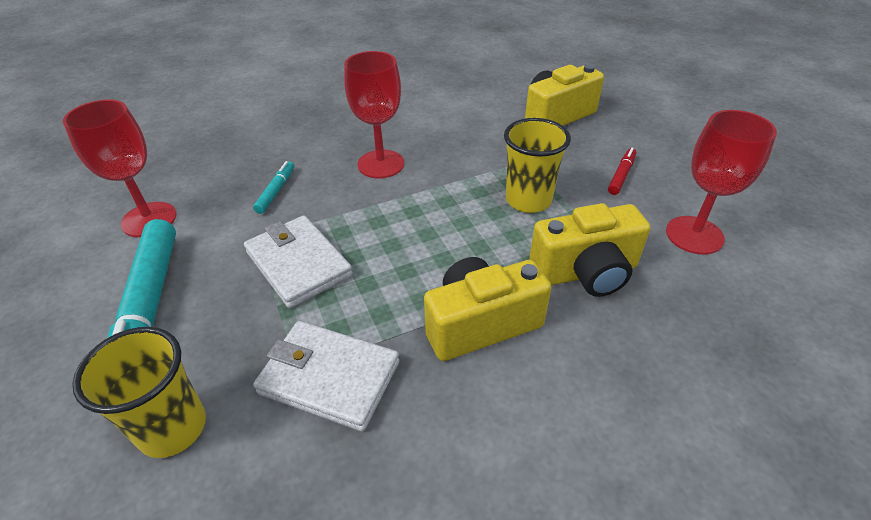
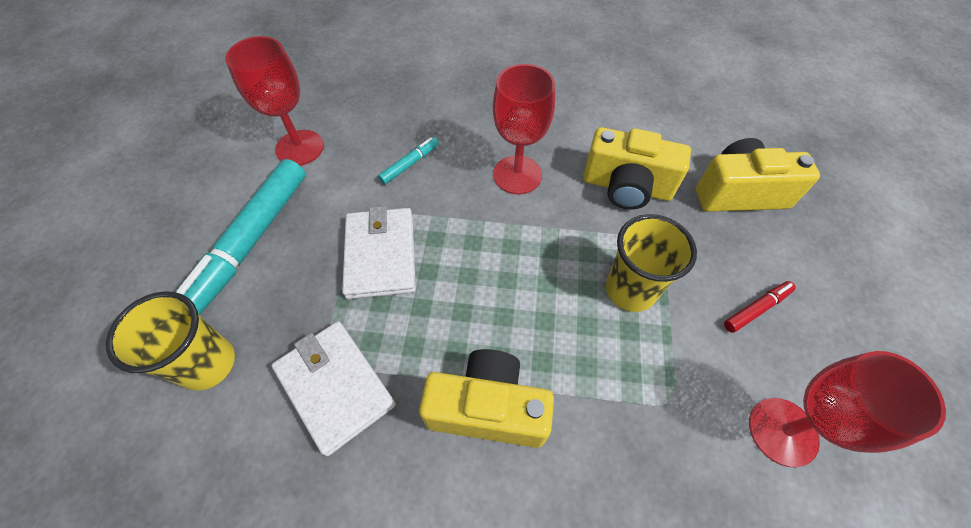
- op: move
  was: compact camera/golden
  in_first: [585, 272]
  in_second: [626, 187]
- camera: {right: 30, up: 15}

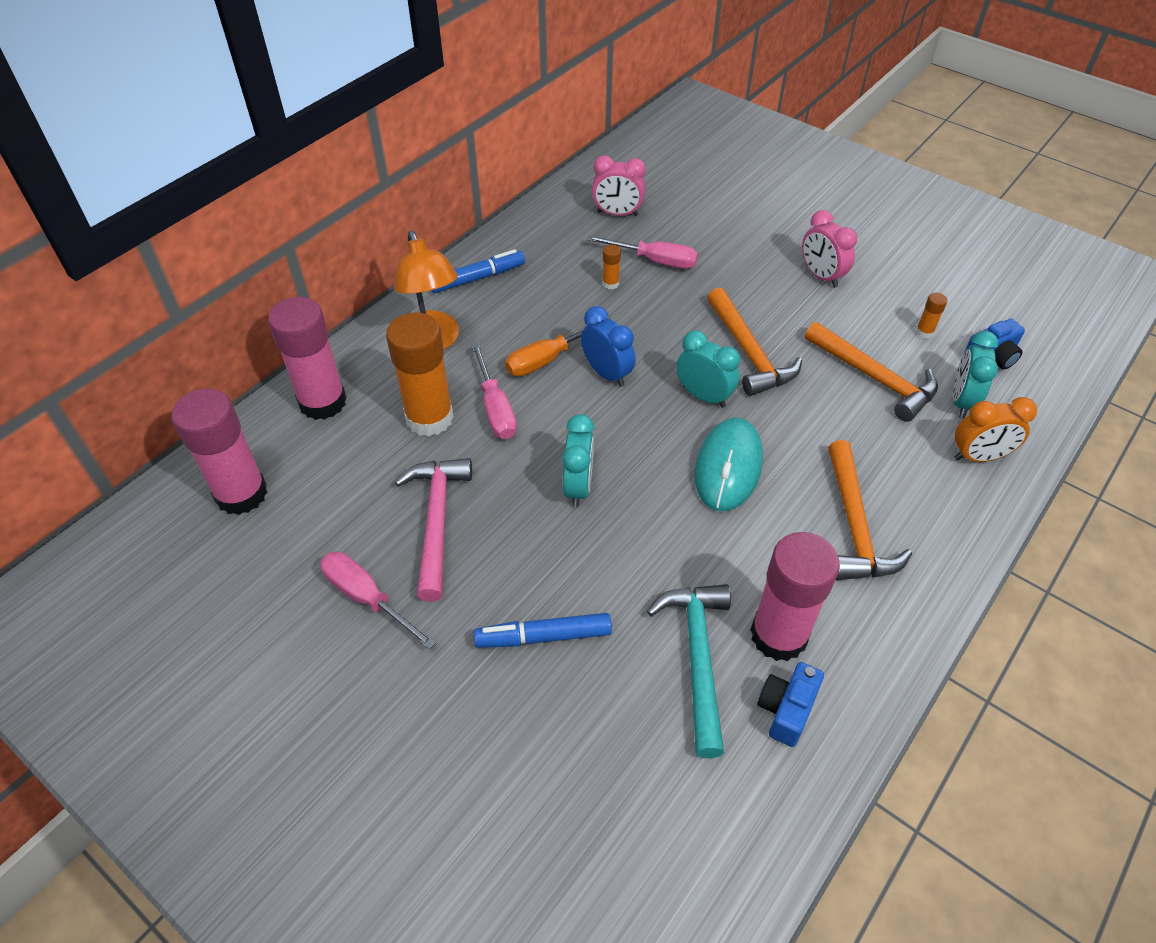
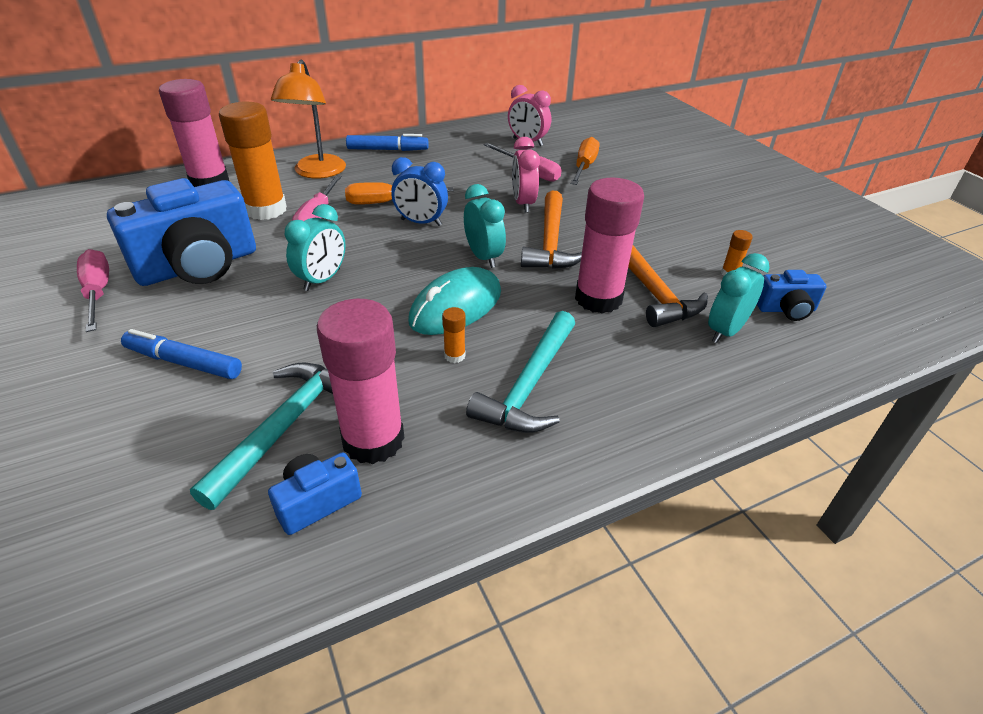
- op: move
  was: glue/pink
  in_first: [241, 494]
  in_second: [598, 298]
- op: replace
  was: hammer/pink
  now: compact camera/cobalt
  in_first: [436, 521]
  in_second: [198, 266]
- op: rotate
  was: bedside clock/cobalt
  in_first: [607, 374]
  in_second: [421, 222]
  clockwise: 120
- op: move
  was: glue/orange
  in_first: [610, 283]
  in_second: [454, 356]
- op: move
  was: bedside clock/pink
  in_first: [821, 276]
  in_second: [523, 203]
- op: recolor
  was: hammer/orange
  now: hammer/teal
  in_first: [854, 525]
  in_second: [530, 385]
- op: delete
  was: bedside clock/orange
  in_first: [978, 457]
- op: insert
  now: screwdriver/orange
  in_second: [584, 167]
- camera: {right: 25, up: -10}

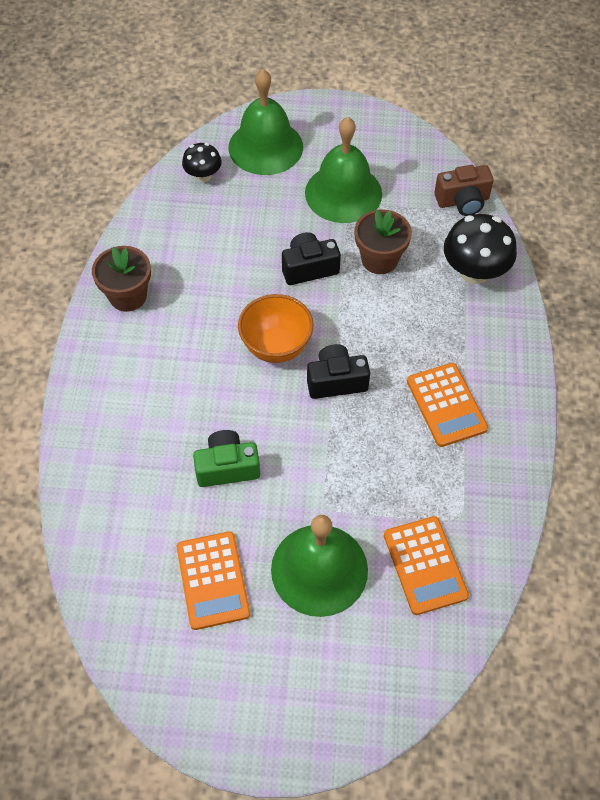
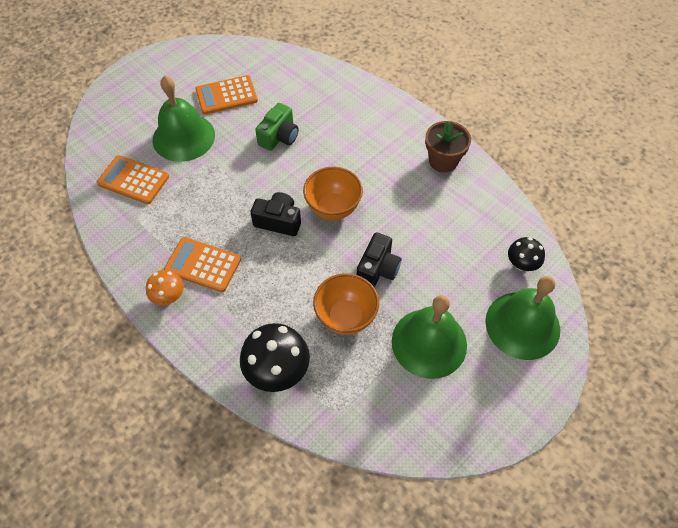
- op: rotate
  was: adding machine/orange
  in_first: [213, 580]
  in_second: [226, 95]
  clockwise: -45
- op: rotate
  was: compact camera/jet-black
  in_first: [336, 381]
  in_second: [278, 221]
  clockwise: -105
- op: replace
  was: plant pot/brown
  now: deep dish/orange
  in_first: [379, 259]
  in_second: [345, 317]
- op: delete
  was: compact camera/brown
  in_first: [462, 201]
- op: insert
  now: fungus/orange
  in_second: [169, 297]
- camera: {right: 130, up: 0}

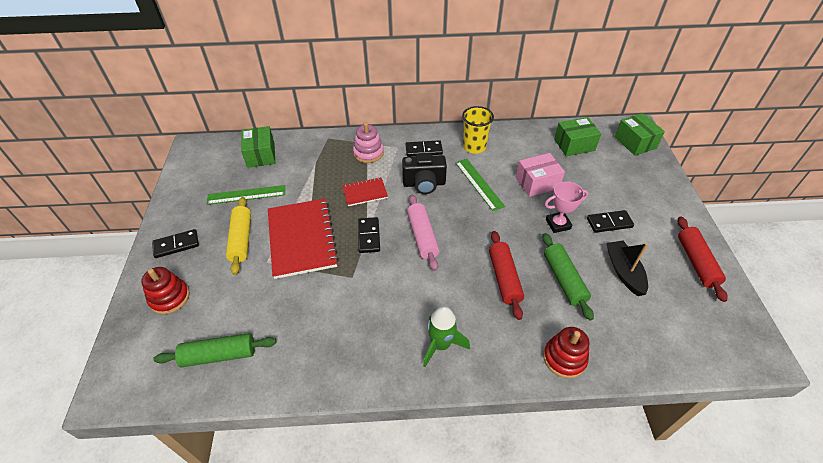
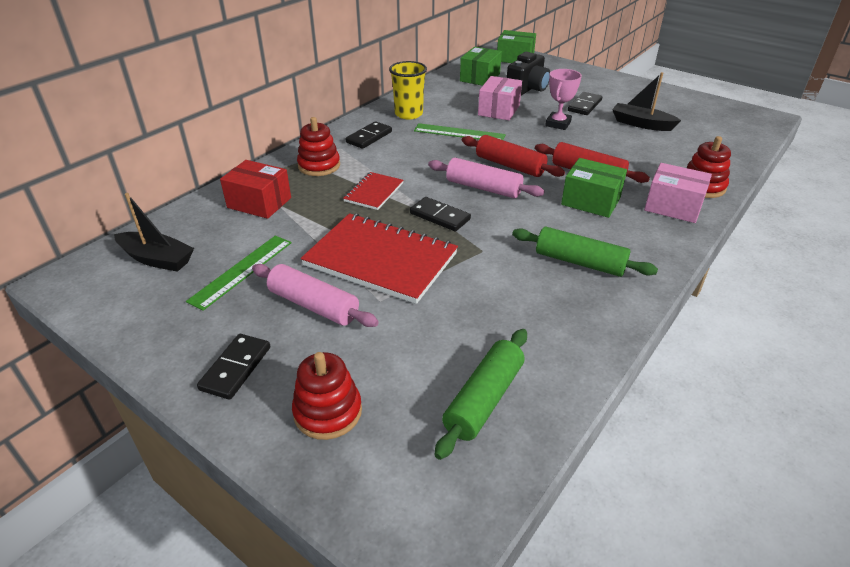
- op: recolor
  was: rolling pin/golden
  now: rolling pin/pink
  in_first: [241, 239]
  in_second: [314, 305]
- op: move
  was: box/green
  in_first: [261, 155]
  in_second: [590, 201]
- op: recolor
  was: stacking toy/pink
  now: stacking toy/red
  in_first: [368, 153]
  in_second: [319, 166]
- op: move
  was: compact camera/jet-black
  in_first: [424, 184]
  in_second: [527, 89]
- op: delete
  was: rocket/green
  in_first: [441, 345]
- op: move
  was: rolling pin/green
  in_first: [564, 279]
  in_second: [579, 262]
- op: move
  was: rolling pin/red
  in_first: [696, 262]
  in_second: [510, 165]
- op: insert
  now: sailboat/jet-black
  in_second: [157, 259]
- op: insert
  now: box/red
  in_second: [259, 203]
- op: insert
  now: box/pink
  in_second: [673, 206]
- camera: {right: -50, up: -10}

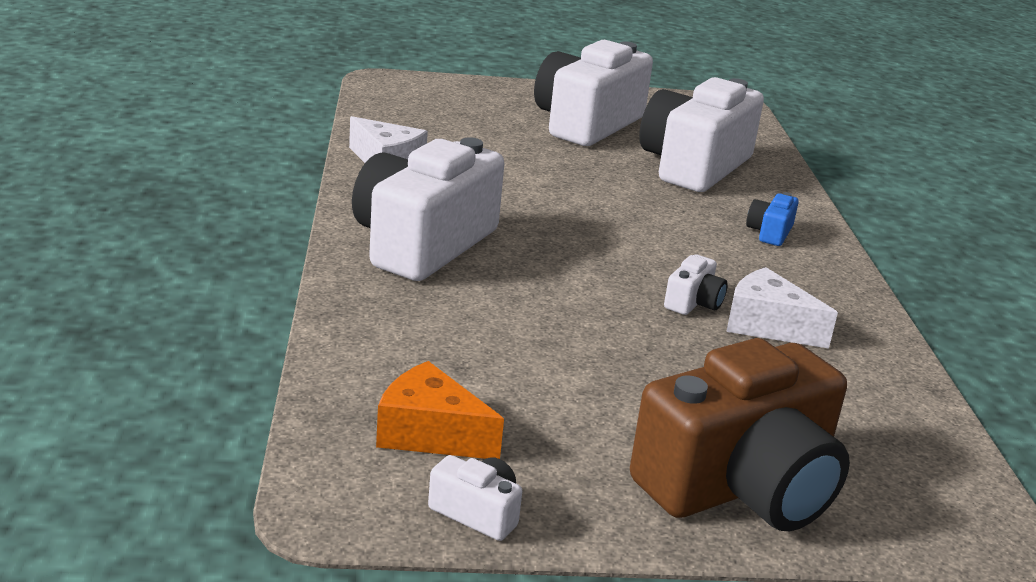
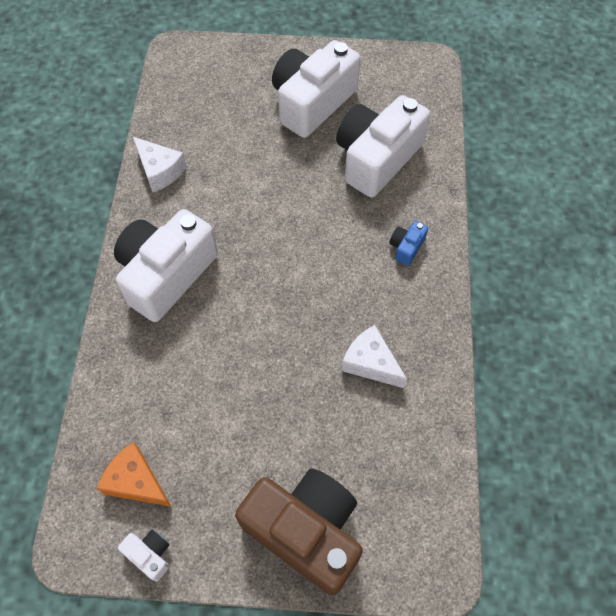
- op: rotate
  was: compact camera/brown
  in_first: [741, 486]
  in_second: [305, 531]
  clockwise: -120
- op: delete
  was: compact camera/pure white
  in_first: [693, 302]
- camera: {right: 10, up: 35}

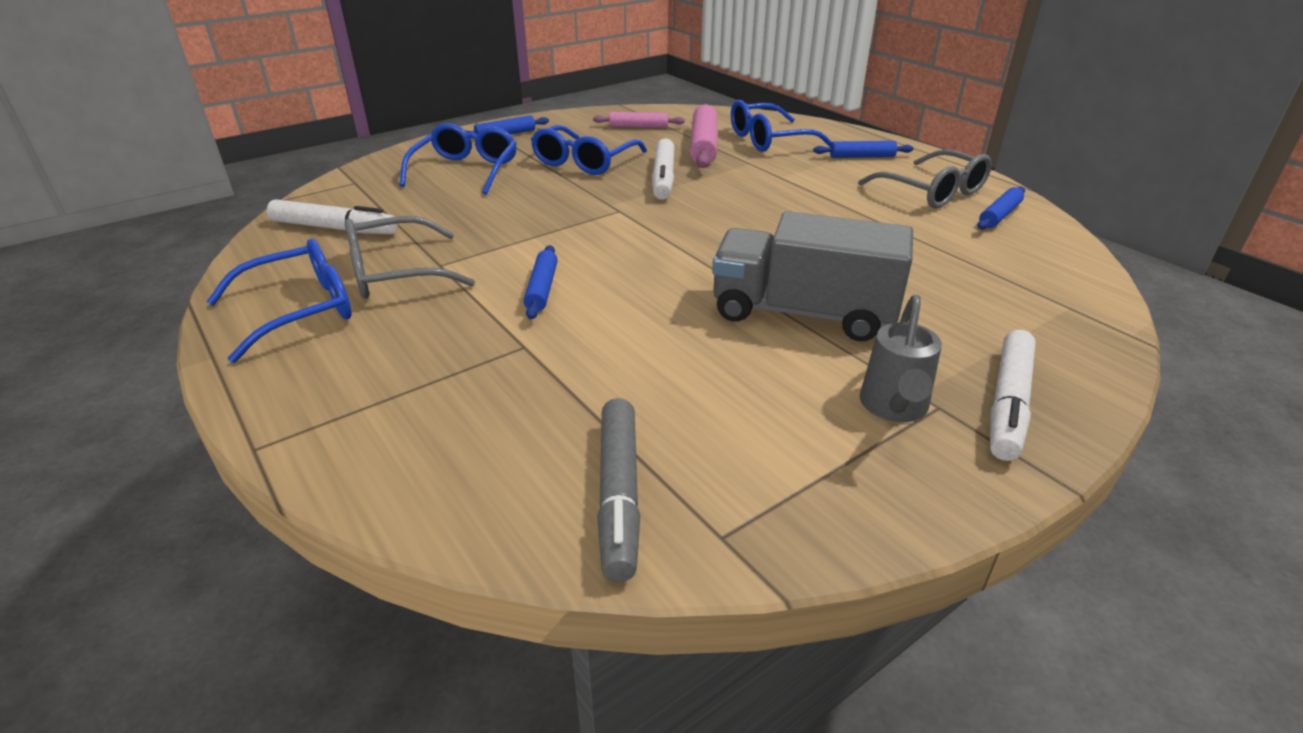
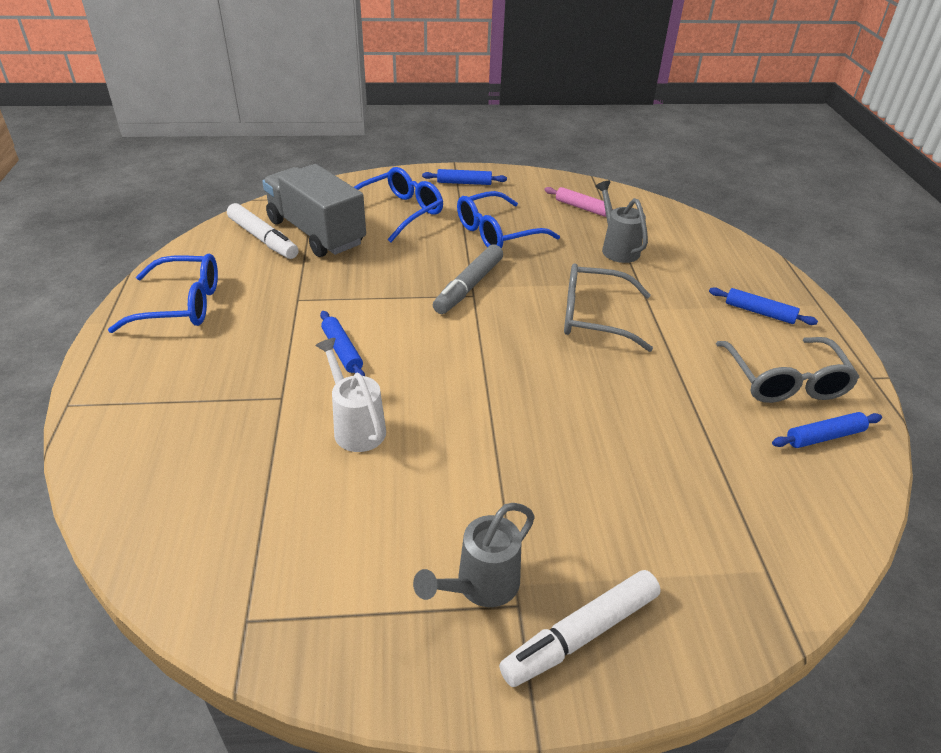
- op: move
  was: glasses/grey
  in_first: [395, 273]
  in_second: [594, 317]
- op: rotate
  was: rolling pin/cobalt
  in_first: [542, 289]
  in_second: [342, 351]
  clockwise: -60
- op: move
  was: felt pen/grey
  in_first: [619, 494]
  in_second: [469, 286]
- op: delete
  was: felt pen/pure white
  in_first: [663, 177]
- op: replace
  was: rolling pin/pink
  now: watering pot/grey
  in_first: [703, 146]
  in_second: [617, 248]
- op: move
  was: toy truck/grey
  in_first: [803, 313]
  in_second: [316, 233]
- op: delete
  was: glasses/cobalt
  in_first: [769, 140]
- op: insert
  now: watering pot/pure white
  in_second: [356, 426]
- camera: {right: 30, up: 5}

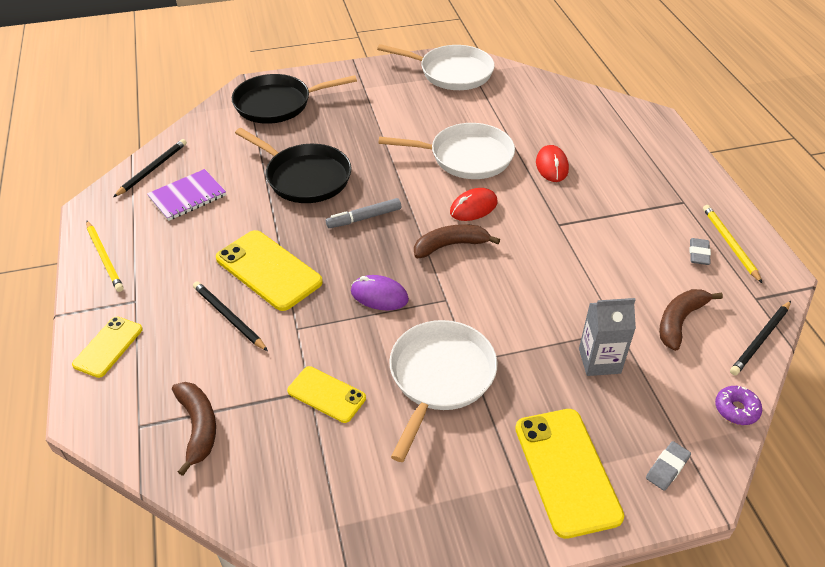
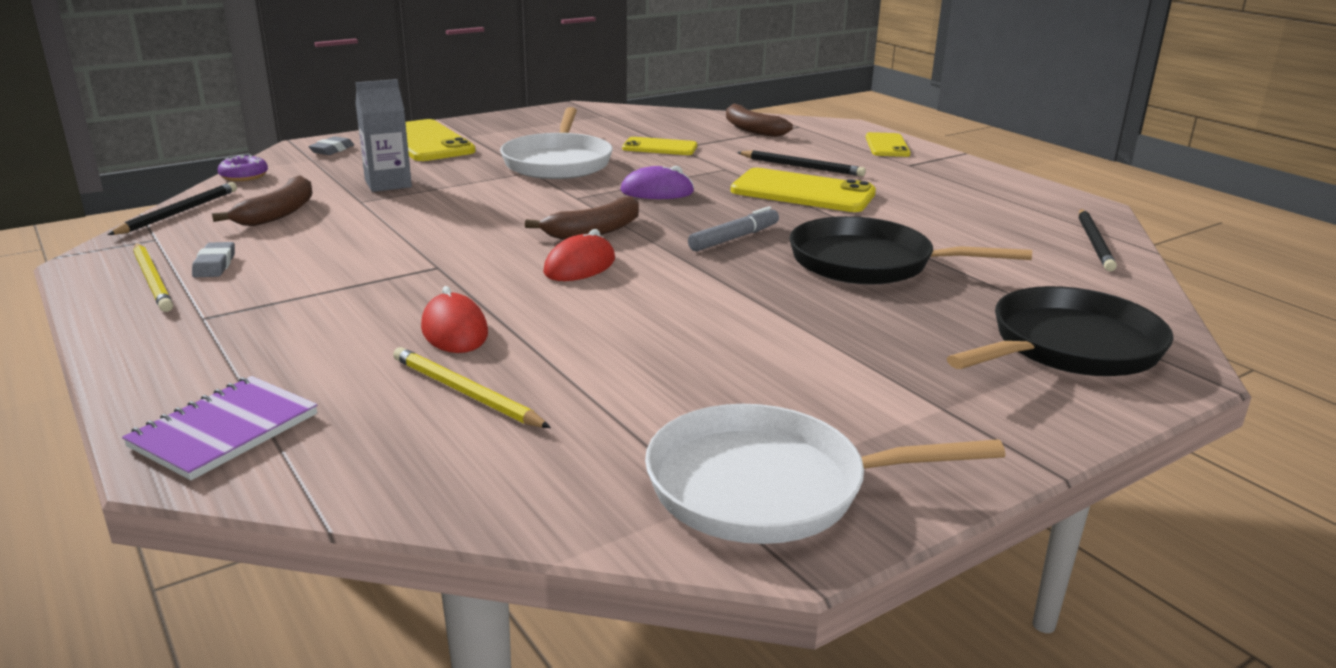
- op: move
  was: wooden pencil/golden
  in_first: [104, 257]
  in_second: [465, 393]
- op: move
  was: notepad/purple
  in_first: [187, 196]
  in_second: [224, 431]
- op: delete
  was: frying pan/pure white
  in_first: [466, 157]
- camera: {right: 160, up: -20}

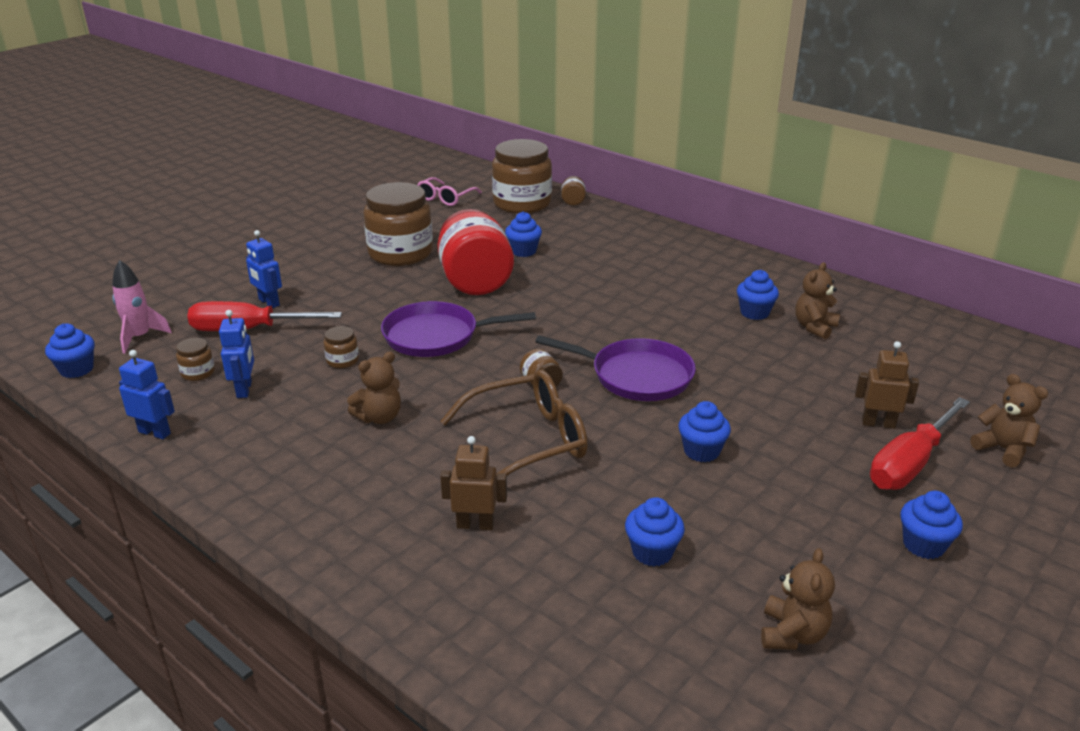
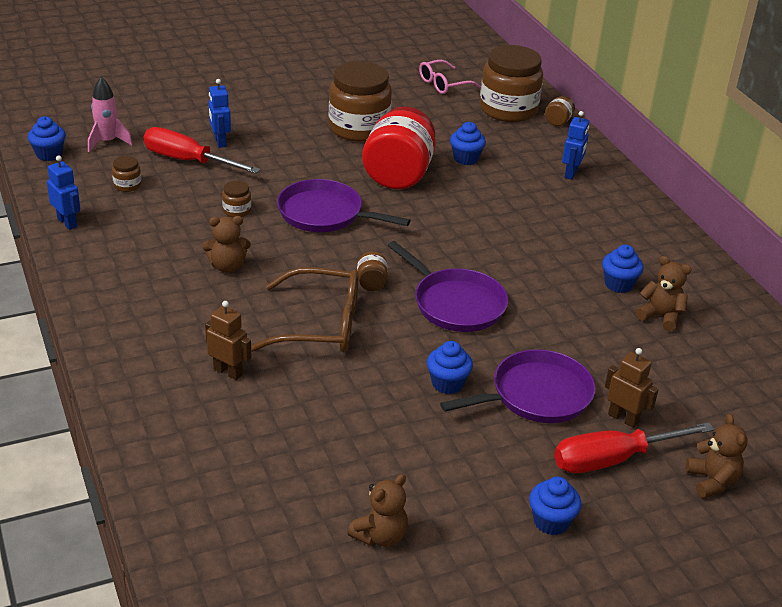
- op: move
  was: robot/cobalt
  in_first: [244, 389]
  in_second: [571, 173]
- op: delete
  was: cupcake/cobalt
  in_first: [652, 552]
- op: rotate
  was: teddy/brown
  in_first: [814, 327]
  in_second: [660, 316]
  clockwise: 60
- op: insert
  now: frying pan/purple
  in_second: [536, 395]
- camera: {right: 25, up: 5}

